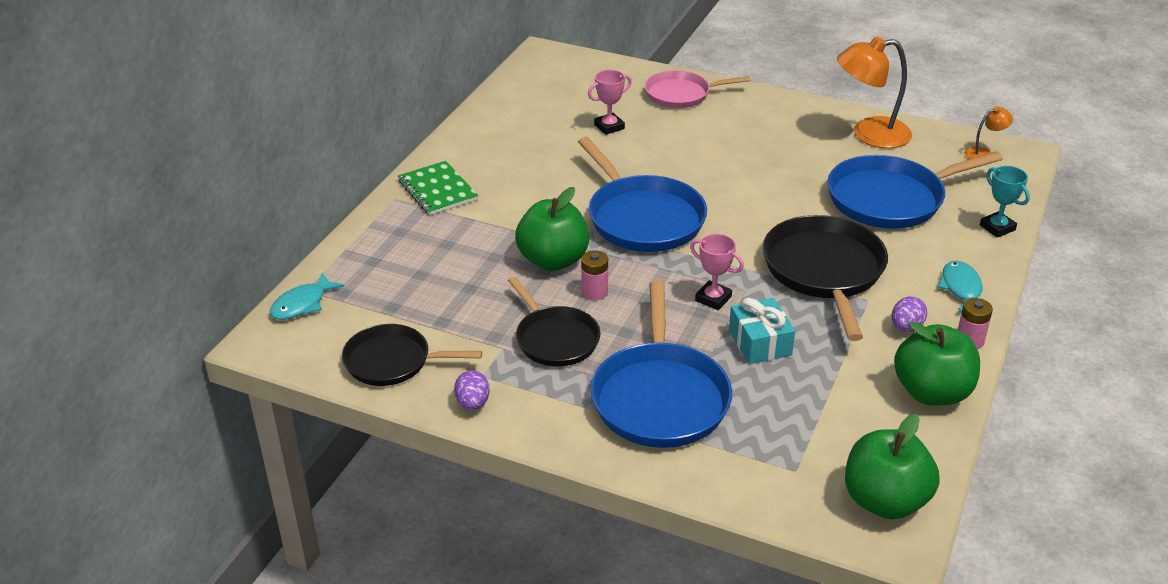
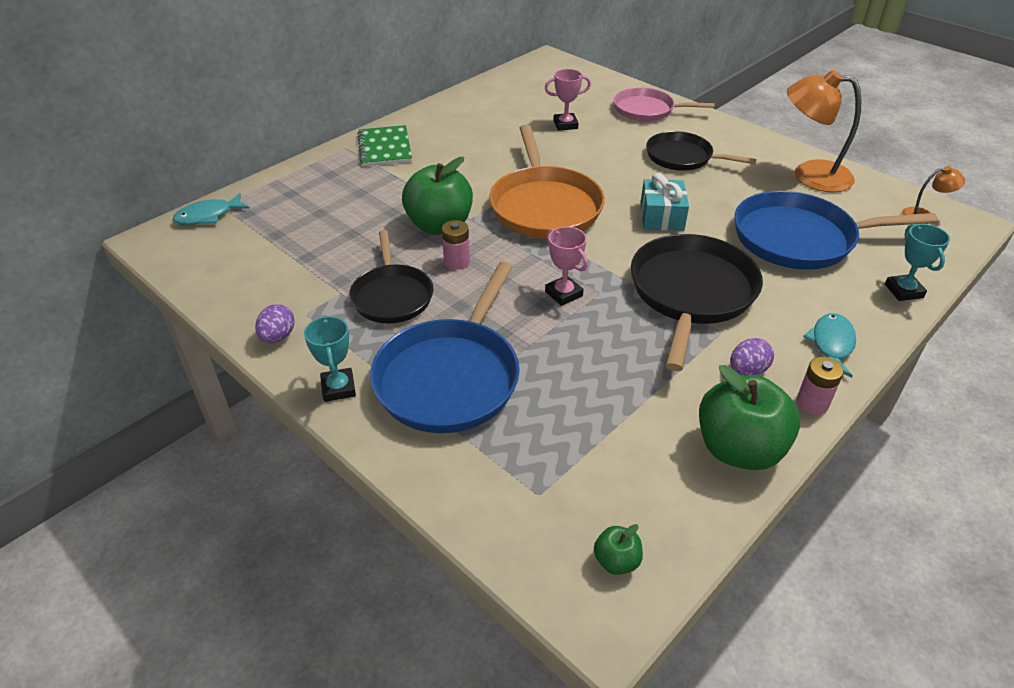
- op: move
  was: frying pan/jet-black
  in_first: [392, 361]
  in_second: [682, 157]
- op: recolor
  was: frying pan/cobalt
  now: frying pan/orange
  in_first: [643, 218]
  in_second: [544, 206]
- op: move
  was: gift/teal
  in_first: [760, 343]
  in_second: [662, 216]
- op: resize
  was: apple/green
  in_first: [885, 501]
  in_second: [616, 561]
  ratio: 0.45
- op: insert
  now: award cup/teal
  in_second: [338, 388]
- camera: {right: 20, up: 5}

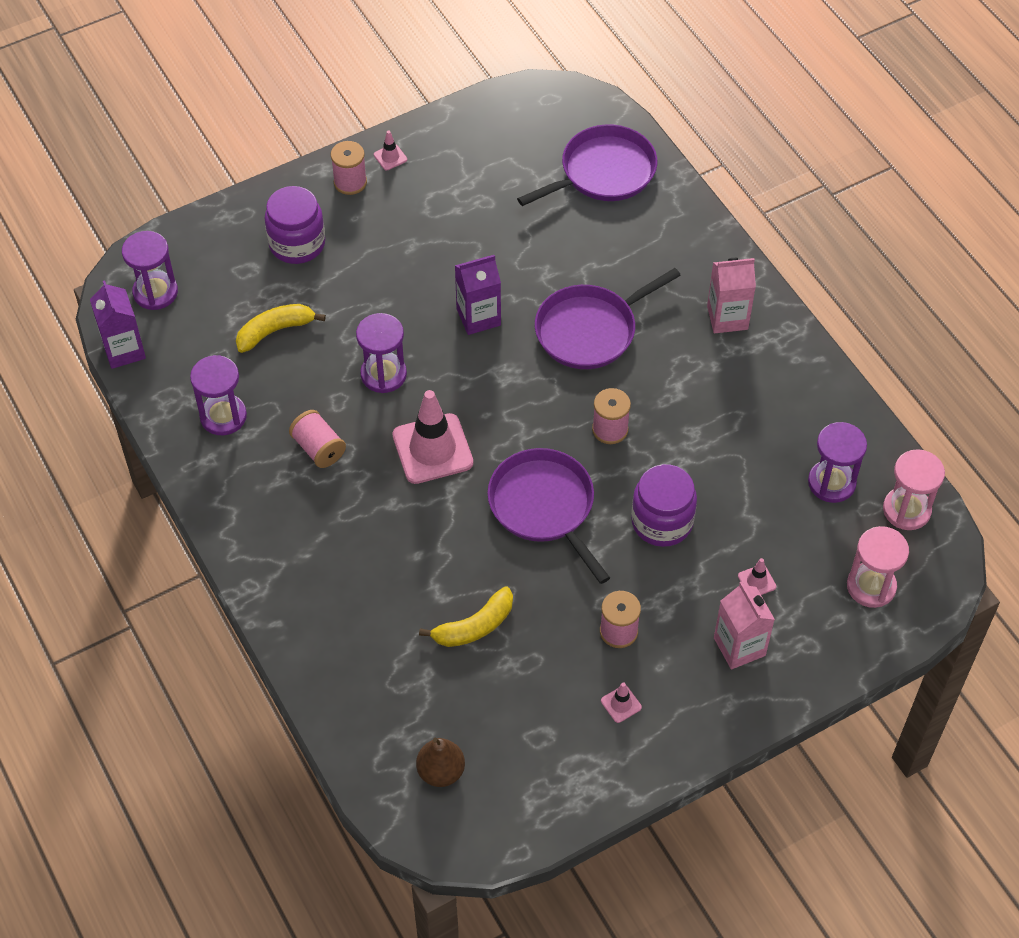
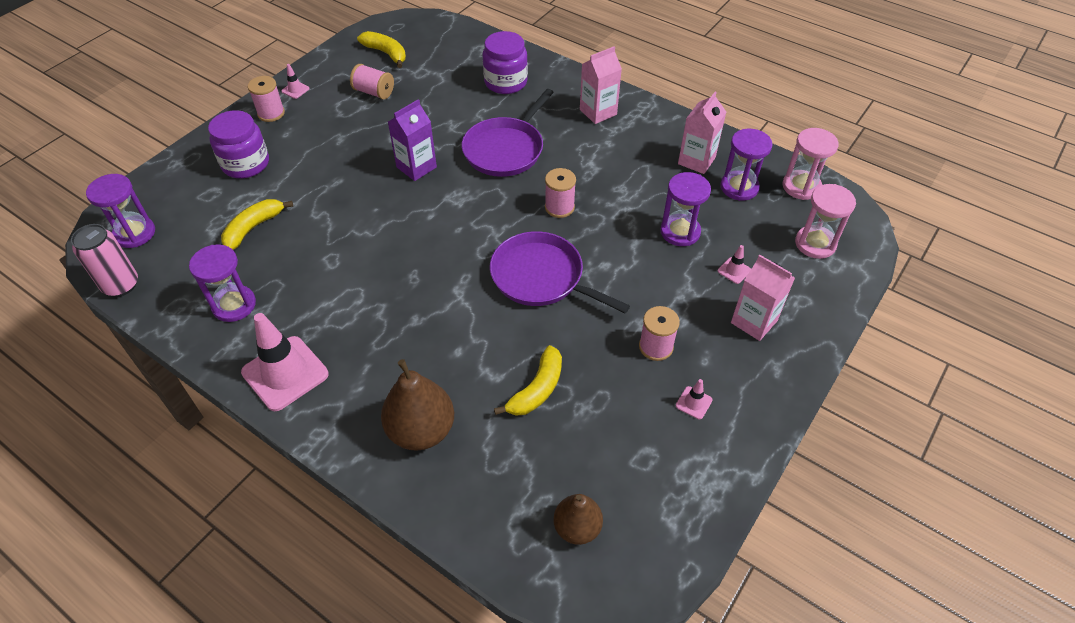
- op: replace
  was: milk carton/purple
  now: tin/pink
  in_first: [124, 350]
  in_second: [121, 285]
- op: move
  was: bobbin/pink
  in_first: [318, 448]
  in_second: [374, 92]
- op: move
  was: sand timer/purple
  in_first: [383, 374]
  in_second: [680, 232]
- op: move
  was: road cone/pink
  in_first: [432, 449]
  in_second: [285, 373]
- op: delete
  was: frying pan/purple
  in_first: [603, 172]
- op: move
  was: jam jar/purple
  in_first: [662, 522]
  in_second: [505, 82]
- op: insert
  now: banana/golden
  in_second: [386, 53]
- op: insert
  now: pear fruit/brown
  in_second: [421, 430]
- op: insert
  now: milk carton/pink
  in_second: [696, 161]
- camera: {right: -25, up: -5}

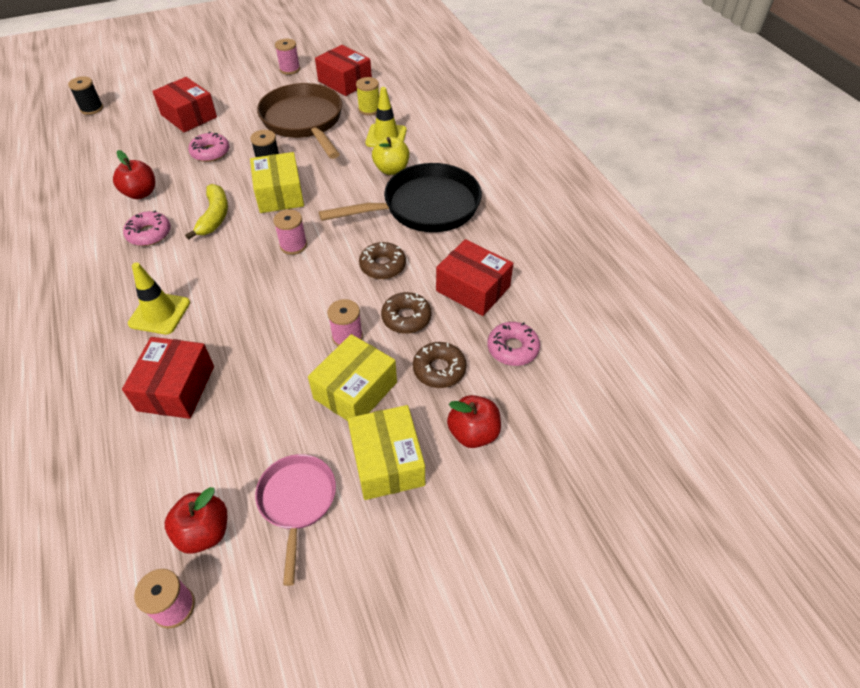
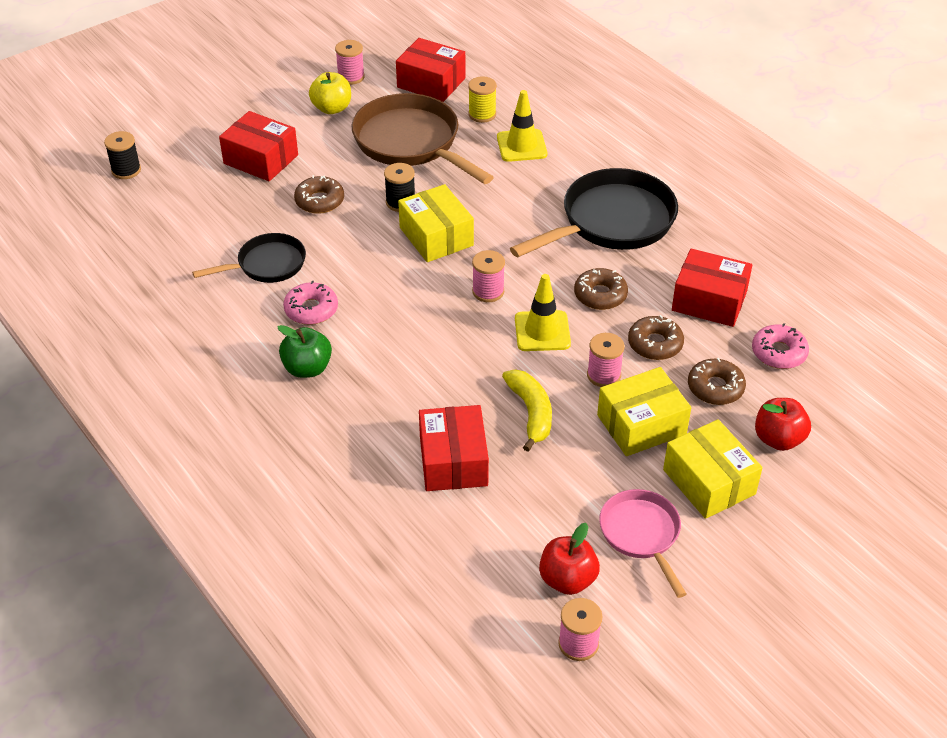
- op: replace
  was: apple/red
  now: frying pan/jet-black
  in_first: [140, 193]
  in_second: [267, 265]
- op: move
  was: road cone/golden
  in_first: [159, 313]
  in_second: [542, 331]
- op: move
  was: banana/golden
  in_first: [214, 217]
  in_second: [531, 413]
- op: recolor
  was: donut/pink
  now: donut/brown
  in_first: [210, 152]
  in_second: [319, 201]
- op: rotate
  was: box/golden
  in_first: [355, 390]
  in_second: [641, 425]
  clockwise: 45
- op: move
  was: apple/golden
  in_first: [391, 169]
  in_second: [332, 108]
- op: insert
  now: apple/green
  in_second: [307, 368]
- camera: {right: -15, up: -5}

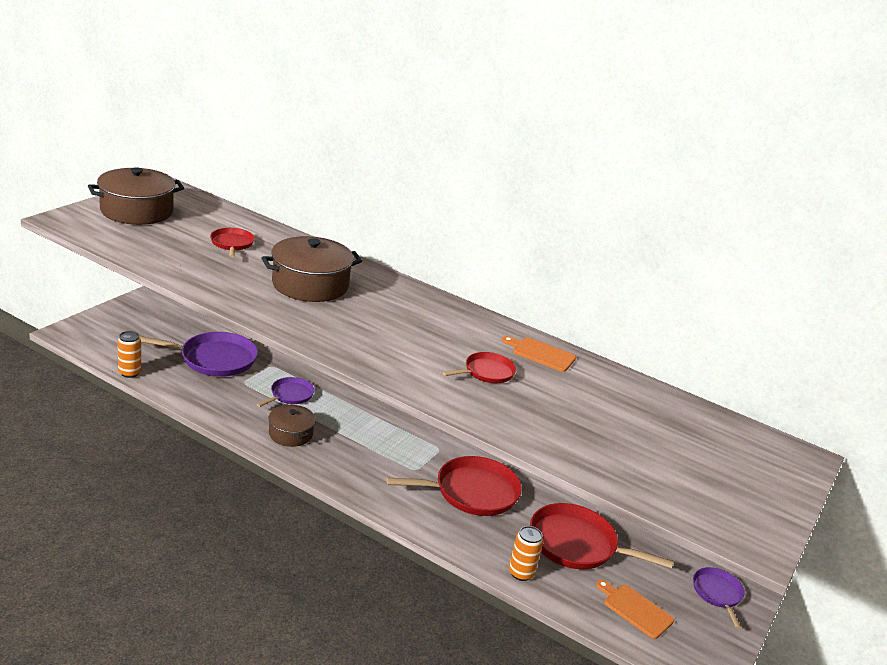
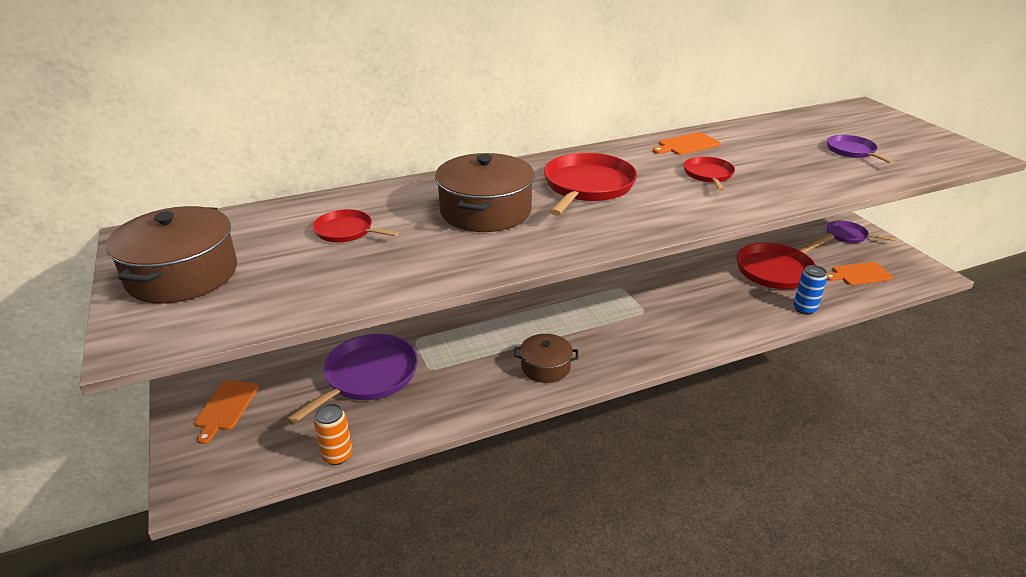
- op: move
  was: frying pan/purple
  in_first: [290, 395]
  in_second: [852, 151]
- op: move
  was: frying pan/red
  in_first: [472, 492]
  in_second: [587, 186]
- op: recolor
  was: tin/orange
  now: tin/cobalt
  in_first: [521, 573]
  in_second: [804, 309]
- op: insert
  now: cutting board/orange
  in_second: [226, 408]
- camera: {right: -50, up: 5}

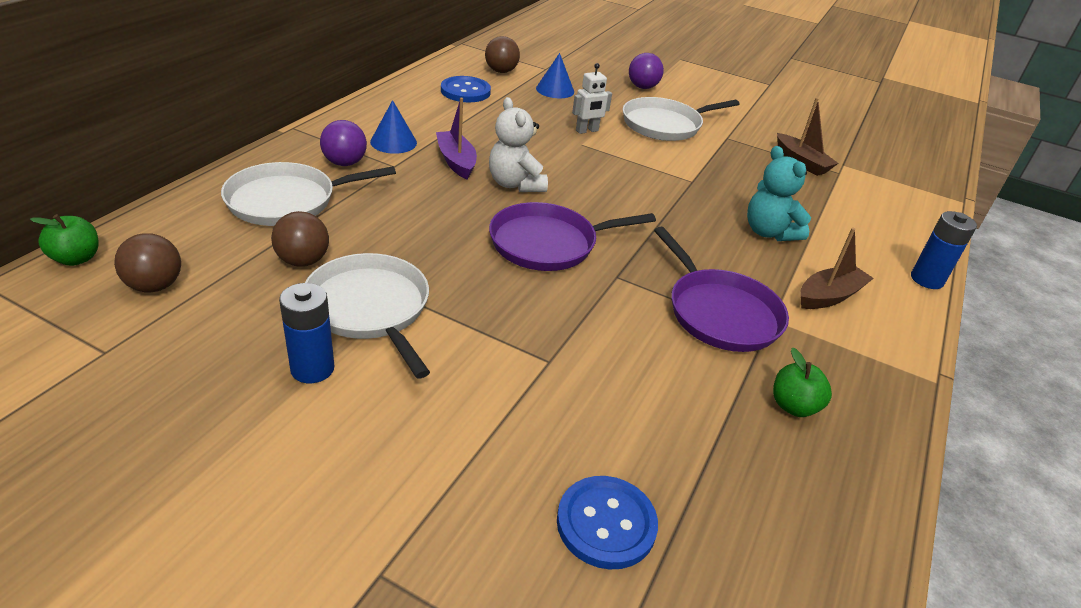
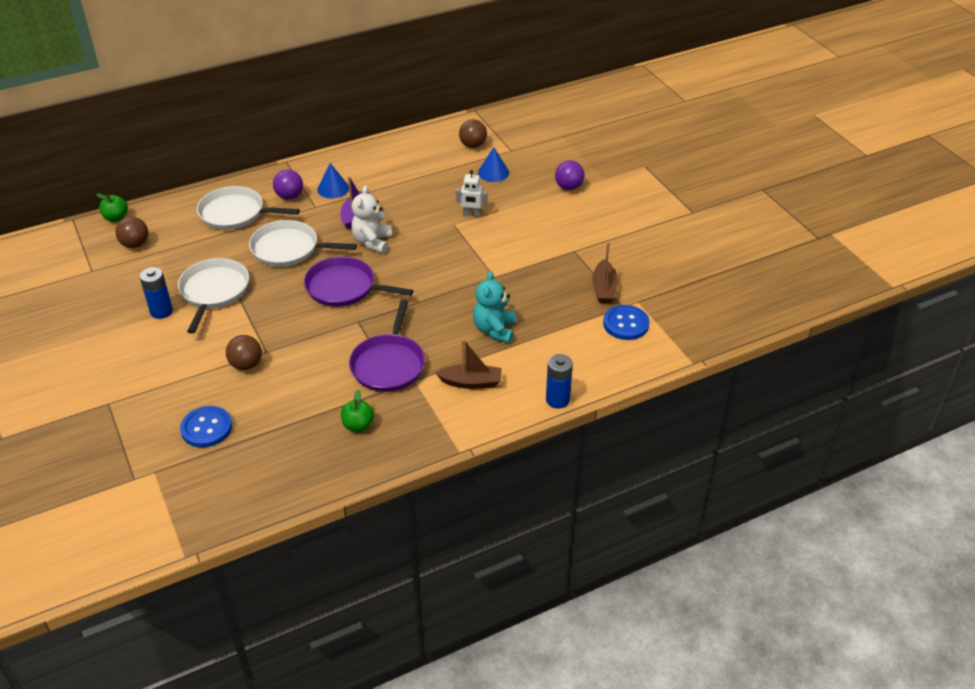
- op: move
  was: ball/brown
  in_first: [303, 261]
  in_second: [246, 365]
- op: move
  was: shirt button/cobalt
  in_first: [465, 91]
  in_second: [626, 324]
- op: move
  was: frying pan/pure white
  in_first: [665, 125]
  in_second: [288, 249]
- camera: {right: 40, up: 5}

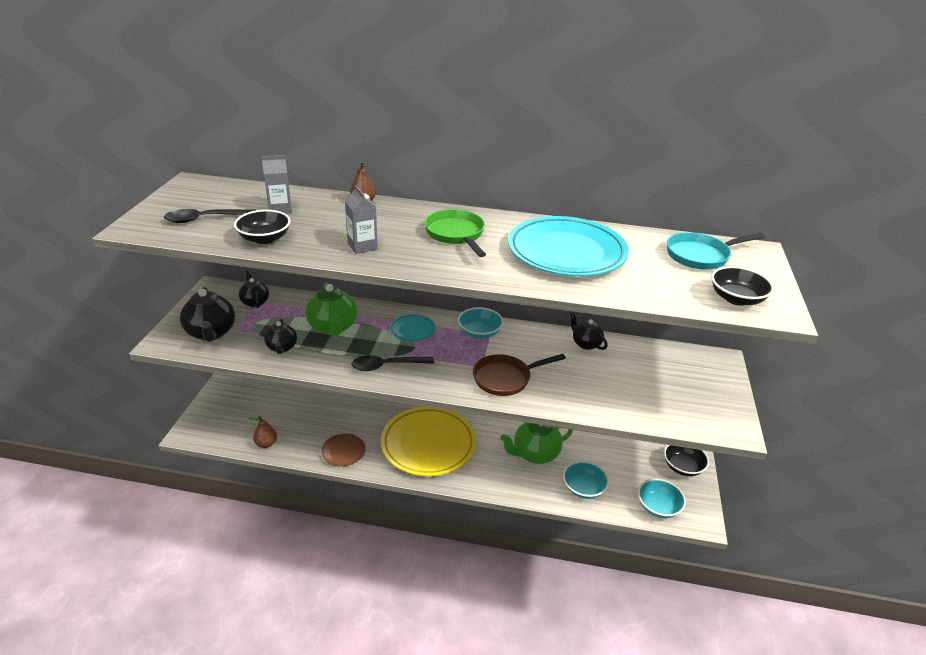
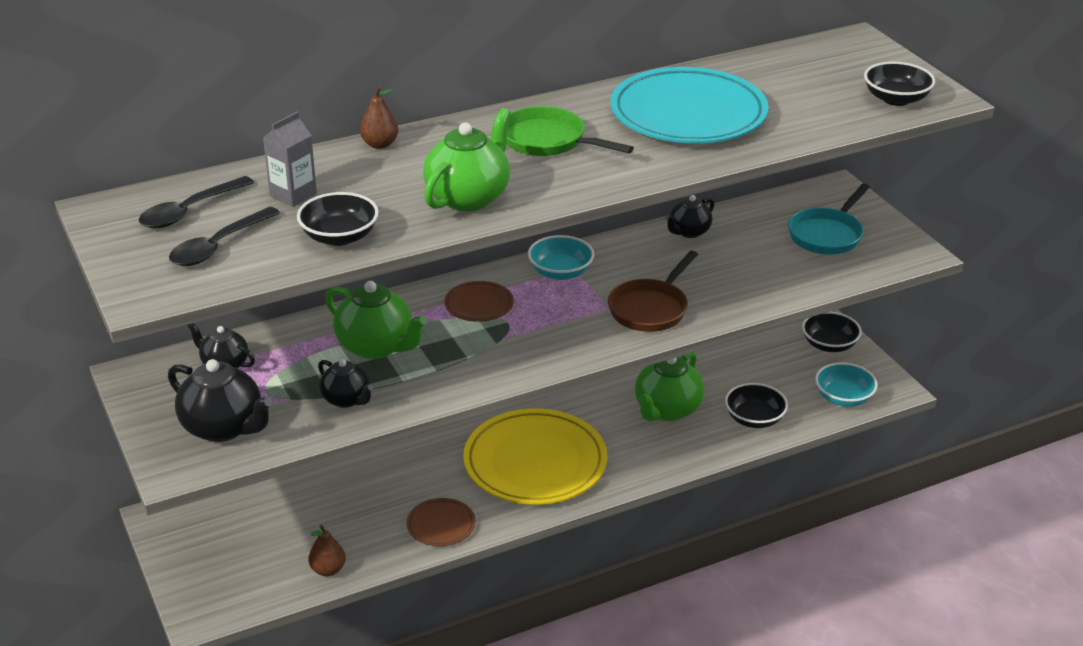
- op: replace
  was: milk carton/grey
  now: china teapot/green
  in_first: [362, 246]
  in_second: [468, 197]
- op: move
  was: spoon/jet-black
  in_first: [387, 366]
  in_second: [189, 211]
- op: recolor
  was: dinner plate/teal
  now: dinner plate/brown
  in_first: [412, 330]
  in_second: [479, 305]
- op: recolor
  was: deep dish/teal
  now: deep dish/jet-black
  in_first: [583, 488]
  in_second: [754, 419]
- op: rotate
  was: china teapot/jet-black
  in_first: [585, 344]
  in_second: [689, 232]
  clockwise: -60
- op: move
  was: frying pan/teal
  in_first: [700, 256]
  in_second: [827, 235]
- camera: {right: -35, up: 0}

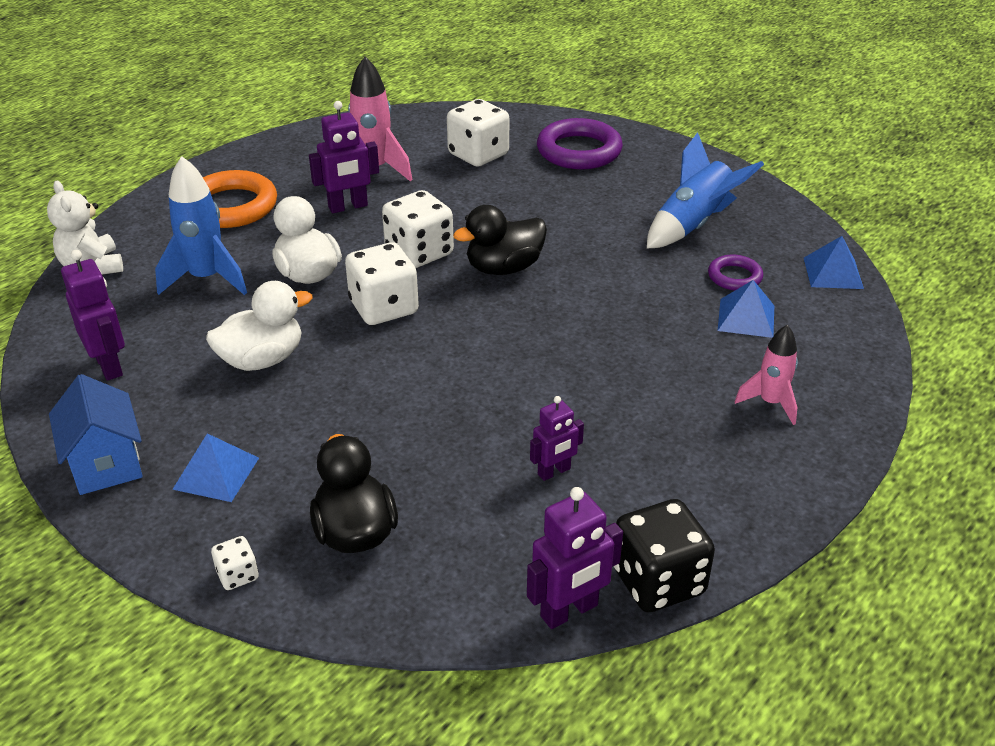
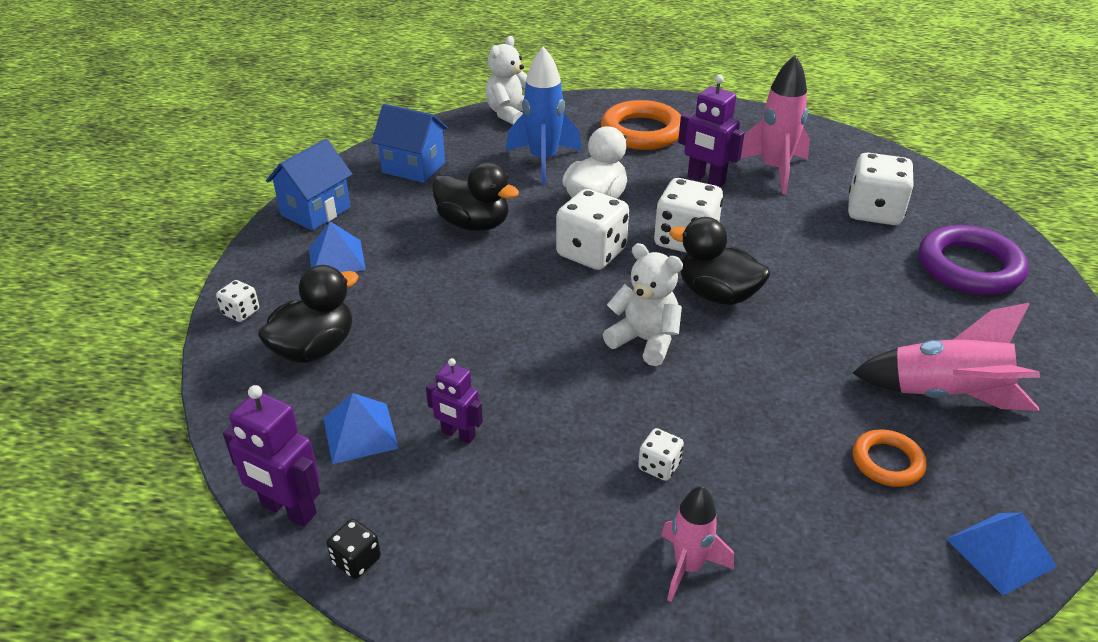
- op: replace
  was: robot/purple
  now: toy house/cobalt
  in_first: [109, 365]
  in_second: [413, 167]
- op: recolor
  was: toy duck/pure white
  now: toy duck/jet-black
  in_first: [262, 359]
  in_second: [474, 224]
- op: resize
  was: die/jet-black
  in_first: [658, 581]
  in_second: [356, 560]
  ratio: 0.48
- op: recolor
  was: rocket/cobalt
  now: rocket/pink
  in_first: [693, 225]
  in_second: [945, 396]
- op: recolor
  was: hoop/purple
  now: hoop/orange
  in_first: [734, 277]
  in_second: [887, 462]
- op: move
  was: solid pyramid/cobalt
  in_first: [746, 317]
  in_second: [360, 433]
- op: insert
  now: teddy/pure white
  in_second: [644, 340]
- op: insert
  now: die/pure white
  in_second: [659, 466]
- camera: {right: 60, up: 0}

